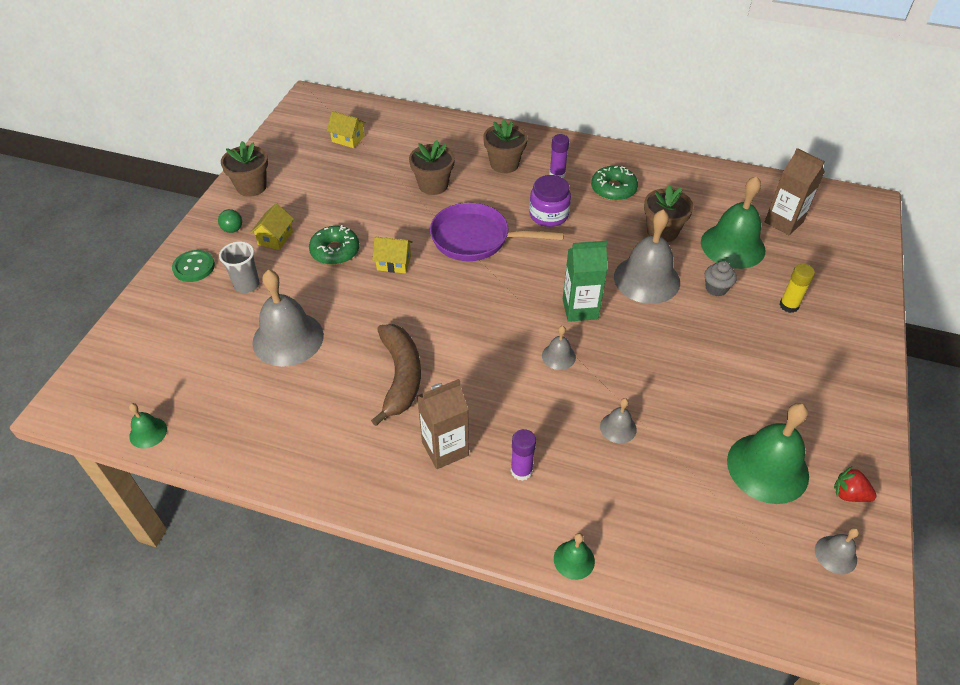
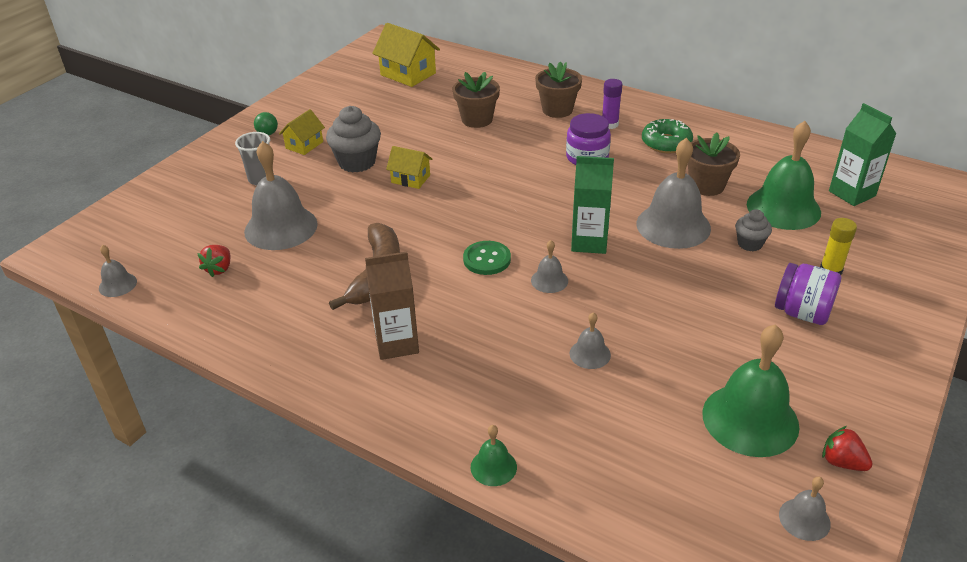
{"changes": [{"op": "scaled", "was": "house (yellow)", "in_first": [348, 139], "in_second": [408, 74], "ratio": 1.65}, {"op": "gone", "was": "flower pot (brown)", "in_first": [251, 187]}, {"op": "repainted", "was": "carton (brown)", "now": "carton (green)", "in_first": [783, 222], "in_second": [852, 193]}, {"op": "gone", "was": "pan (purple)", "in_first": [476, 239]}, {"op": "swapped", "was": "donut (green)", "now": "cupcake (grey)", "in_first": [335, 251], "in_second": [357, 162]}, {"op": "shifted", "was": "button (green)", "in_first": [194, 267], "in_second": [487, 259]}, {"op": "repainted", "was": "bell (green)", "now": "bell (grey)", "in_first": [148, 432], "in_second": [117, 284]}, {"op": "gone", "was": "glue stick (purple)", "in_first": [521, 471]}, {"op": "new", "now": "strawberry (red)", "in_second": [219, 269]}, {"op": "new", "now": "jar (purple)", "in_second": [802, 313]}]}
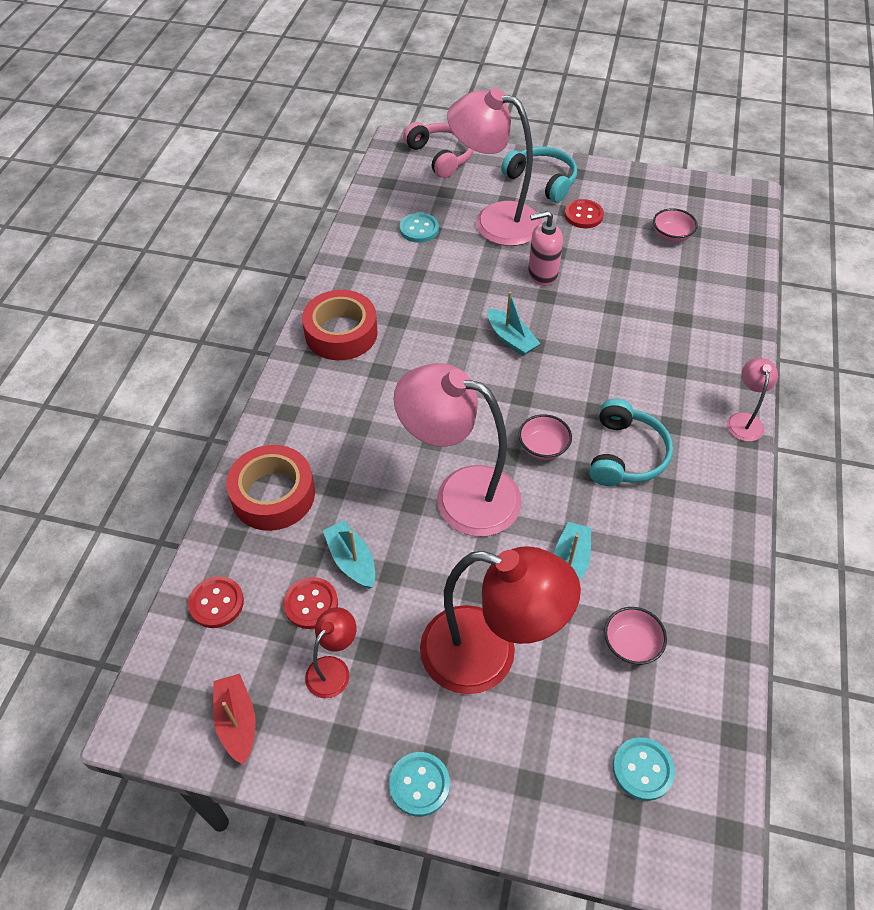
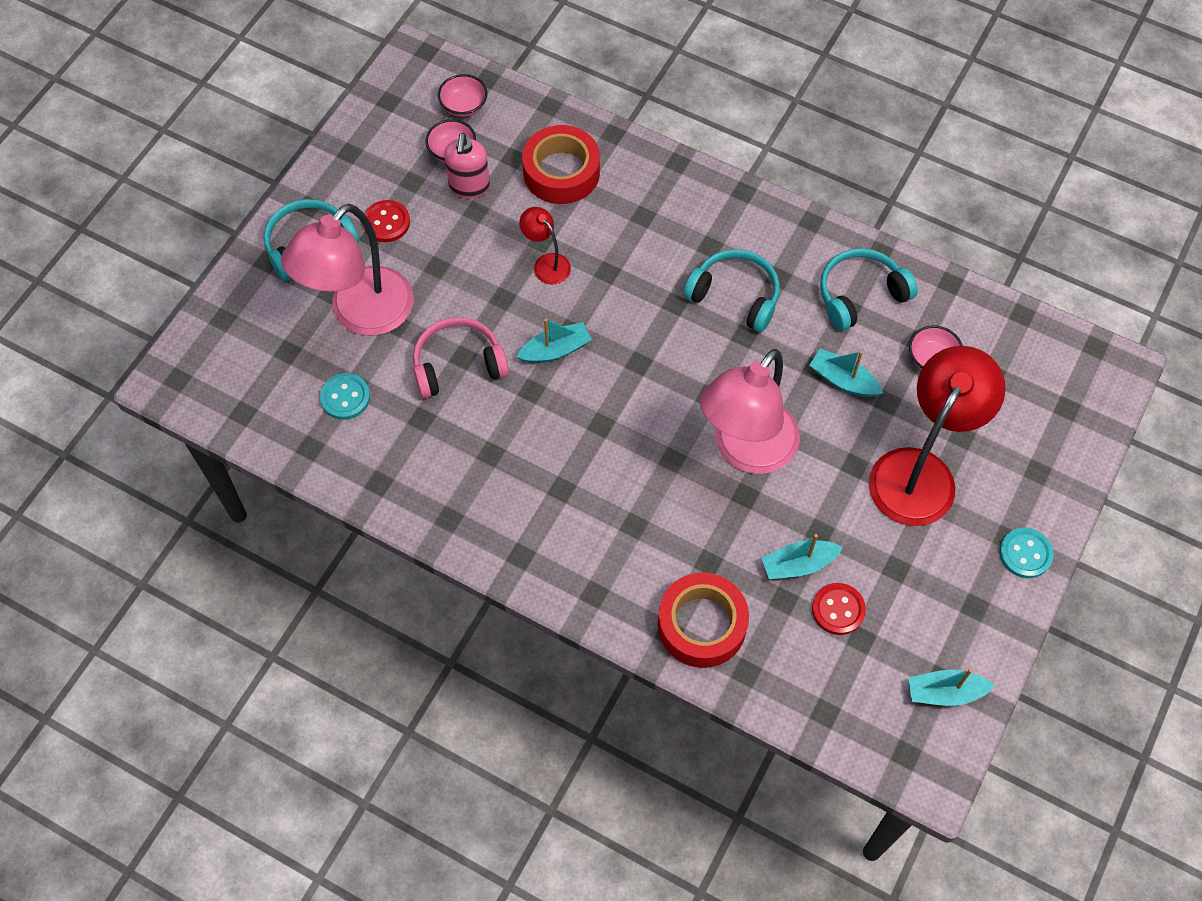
{"changes": [{"op": "shifted", "was": "headphones (pink)", "in_first": [441, 156], "in_second": [458, 364]}, {"op": "shifted", "was": "soap dispenser (pink)", "in_first": [542, 274], "in_second": [469, 186]}, {"op": "shifted", "was": "tape (red)", "in_first": [341, 333], "in_second": [561, 172]}, {"op": "gone", "was": "lamp (pink)", "in_first": [744, 420]}, {"op": "shifted", "was": "bowl (pink)", "in_first": [543, 447], "in_second": [464, 106]}, {"op": "gone", "was": "button (red)", "in_first": [216, 603]}, {"op": "shifted", "was": "lamp (red)", "in_first": [333, 669], "in_second": [546, 263]}, {"op": "repainted", "was": "boat (red)", "now": "boat (turquoise)", "in_first": [237, 721], "in_second": [945, 692]}, {"op": "gone", "was": "button (turquoise)", "in_first": [642, 769]}, {"op": "new", "now": "headphones (turquoise)", "in_second": [860, 295]}]}
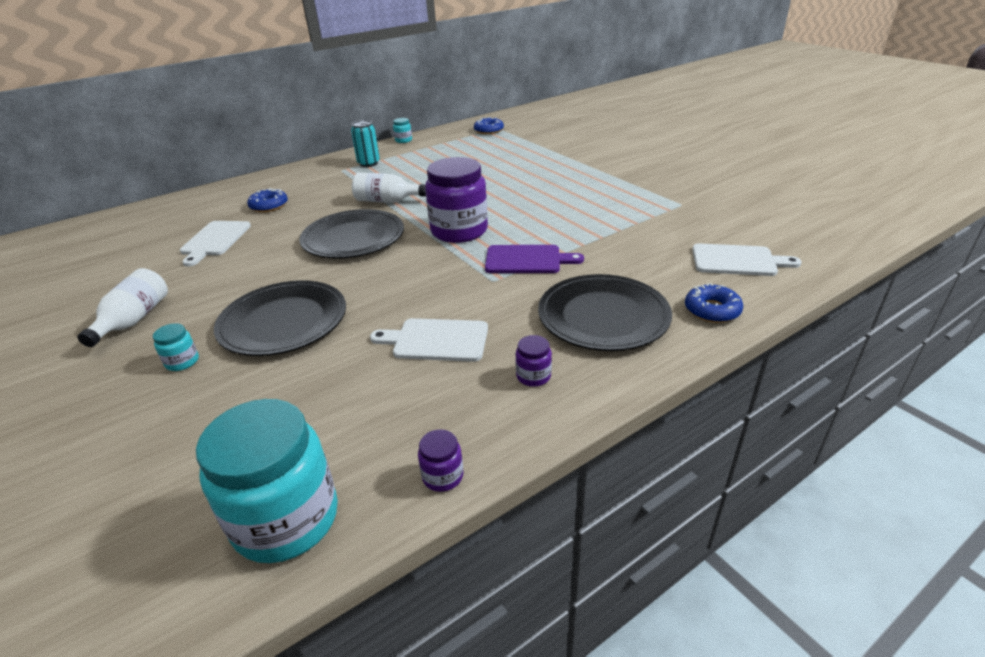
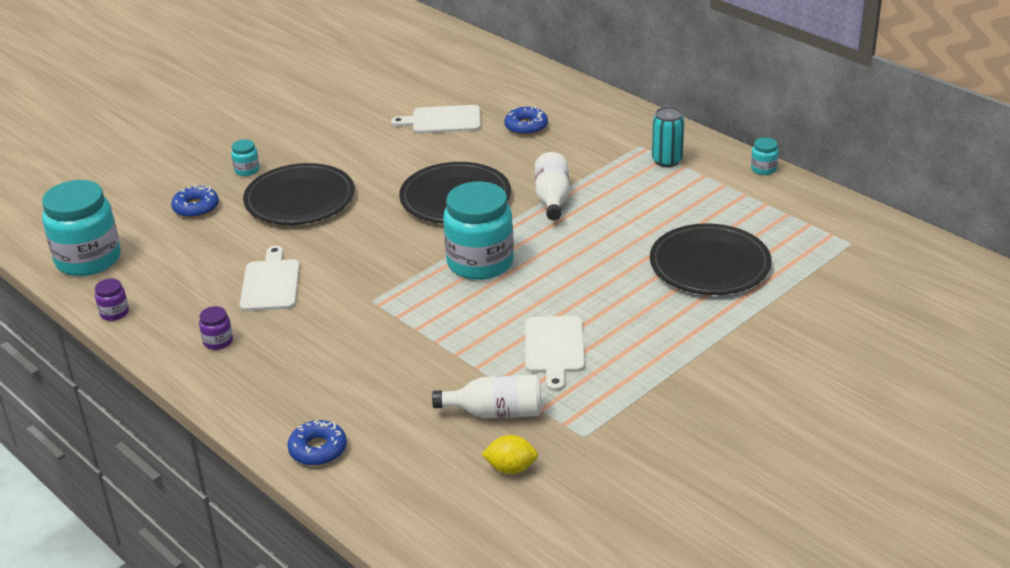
{"changes": [{"op": "shifted", "was": "donut (blue)", "in_first": [488, 130], "in_second": [196, 208]}, {"op": "repainted", "was": "jar (purple)", "now": "jar (turquoise)", "in_first": [459, 231], "in_second": [480, 263]}, {"op": "shifted", "was": "cutting board (white)", "in_first": [737, 261], "in_second": [554, 348]}, {"op": "gone", "was": "cutting board (purple)", "in_first": [527, 260]}, {"op": "shifted", "was": "bottle (white)", "in_first": [134, 320], "in_second": [496, 412]}, {"op": "shifted", "was": "plate (black)", "in_first": [603, 316], "in_second": [709, 264]}, {"op": "new", "now": "lemon (yellow)", "in_second": [511, 468]}]}
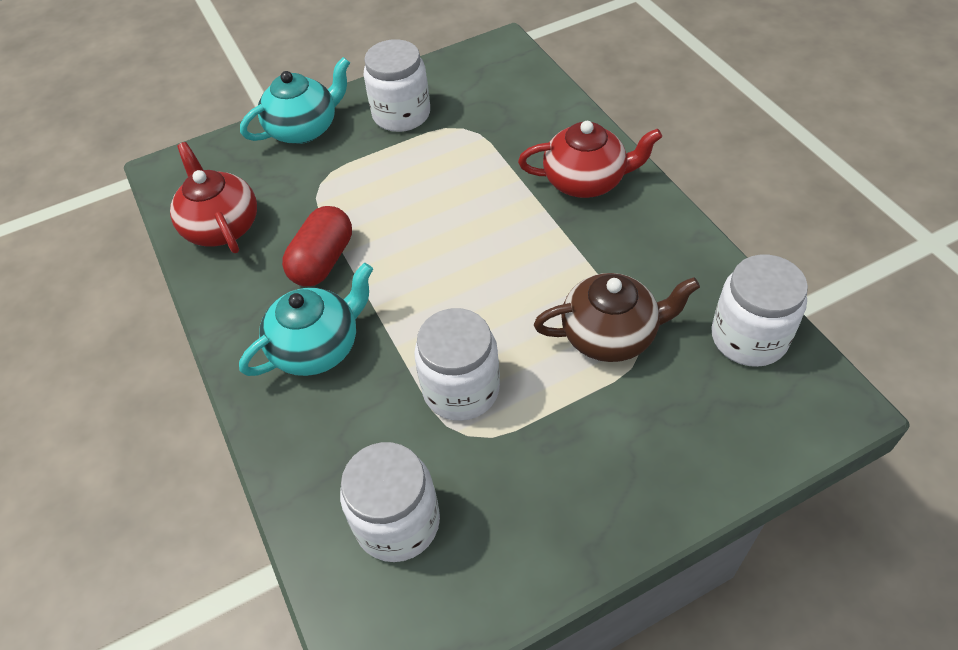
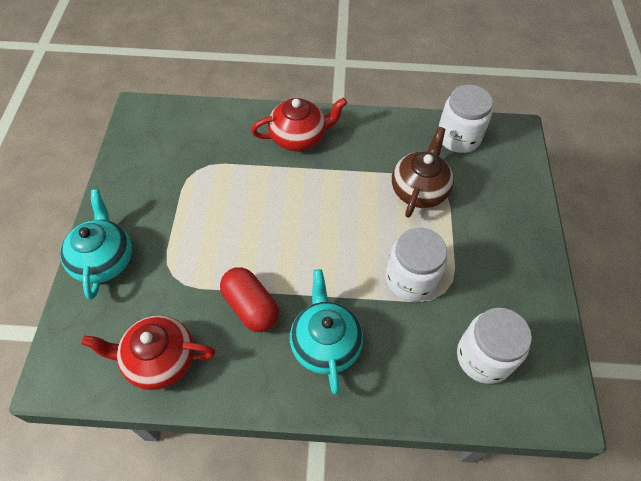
{"changes": [{"op": "gone", "was": "jar (white)", "in_first": [401, 114]}, {"op": "rotated", "was": "teapot (red)", "in_first": [586, 181], "in_second": [299, 137], "clockwise": 45}]}
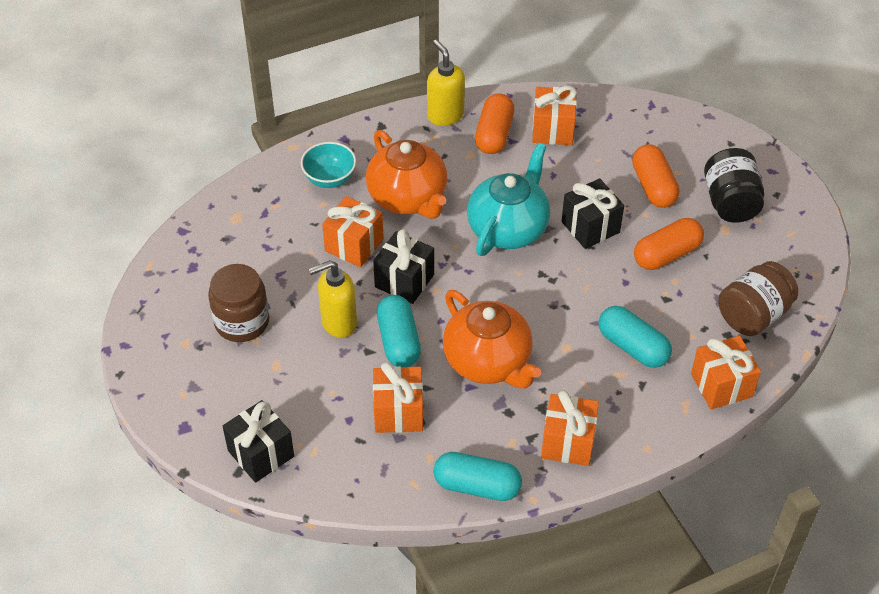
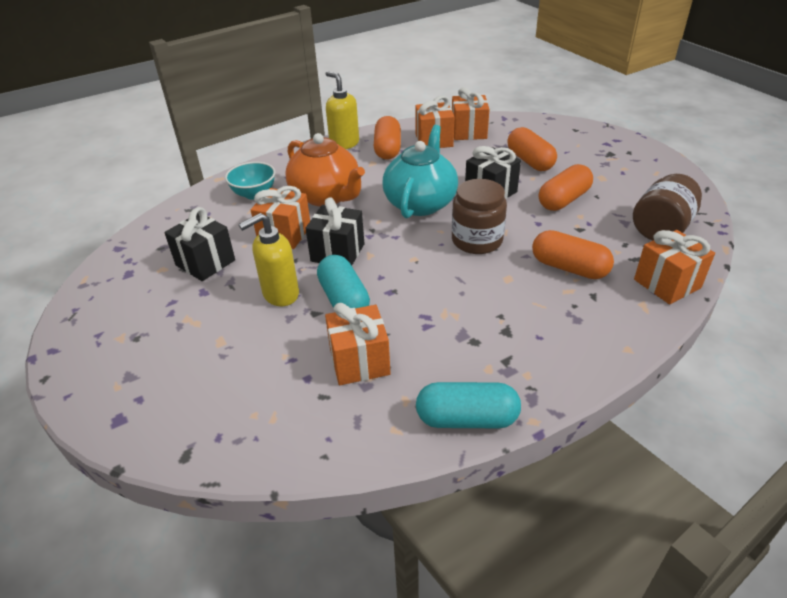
{"changes": [{"op": "gone", "was": "jar (black)", "in_first": [730, 202]}, {"op": "shifted", "was": "jar (brown)", "in_first": [242, 322], "in_second": [477, 240]}, {"op": "gone", "was": "teapot (orange)", "in_first": [488, 362]}, {"op": "repainted", "was": "capsule (turquoise)", "now": "capsule (orange)", "in_first": [632, 347], "in_second": [569, 268]}, {"op": "shifted", "was": "gift (orange)", "in_first": [568, 442], "in_second": [468, 132]}, {"op": "shifted", "was": "gift (black)", "in_first": [261, 453], "in_second": [205, 263]}]}
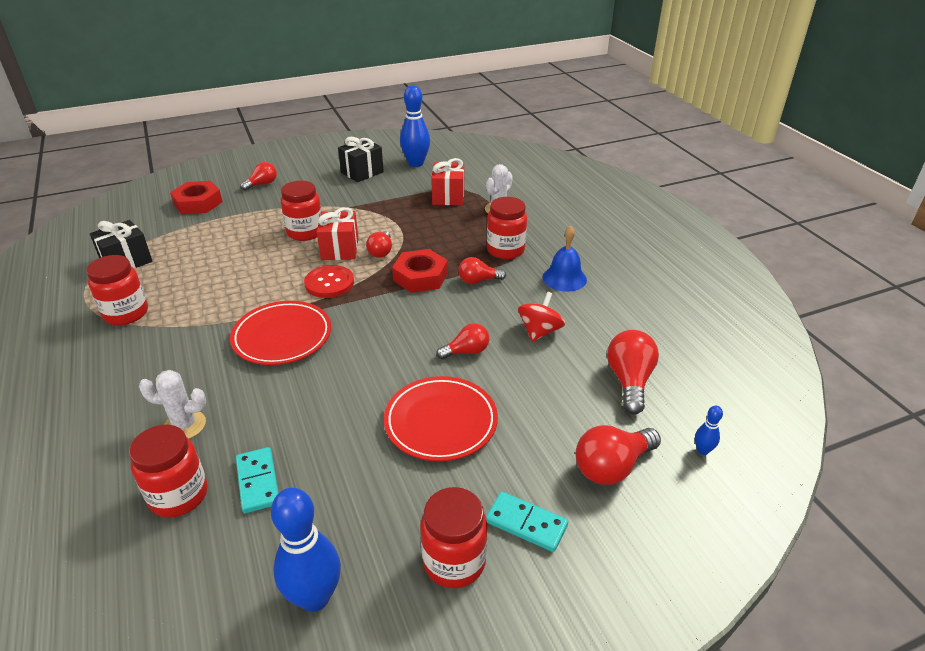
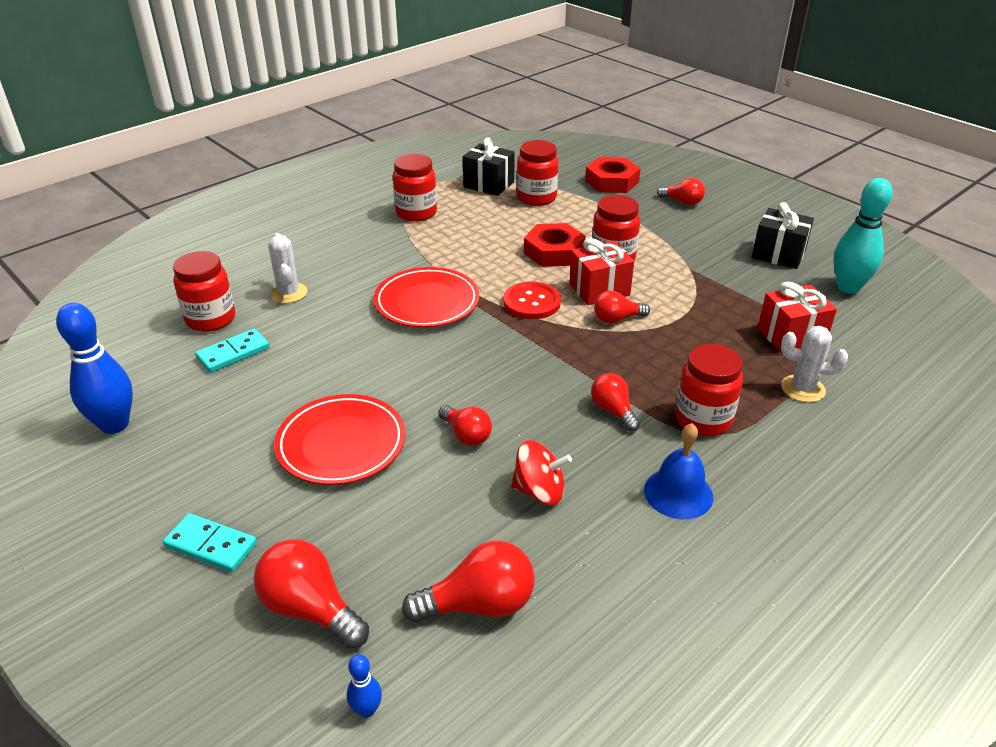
{"changes": [{"op": "repainted", "was": "bowling pin (blue)", "now": "bowling pin (turquoise)", "in_first": [416, 163], "in_second": [848, 287]}, {"op": "shifted", "was": "nut (red)", "in_first": [420, 276], "in_second": [554, 252]}, {"op": "shifted", "was": "jar (red)", "in_first": [454, 562], "in_second": [536, 198]}, {"op": "rotated", "was": "domino (turquoise)", "in_first": [526, 523], "in_second": [211, 545], "clockwise": -75}]}
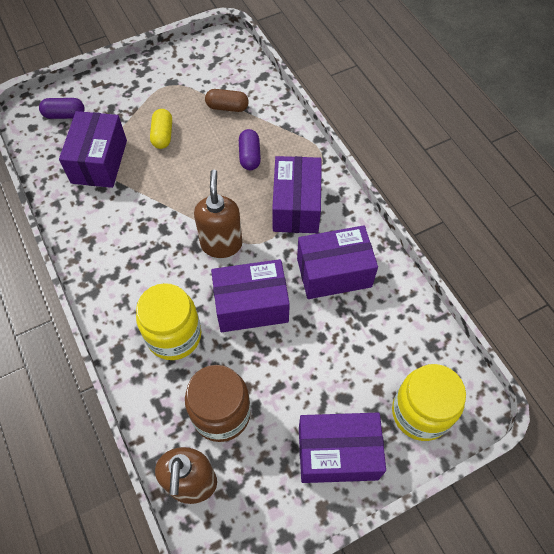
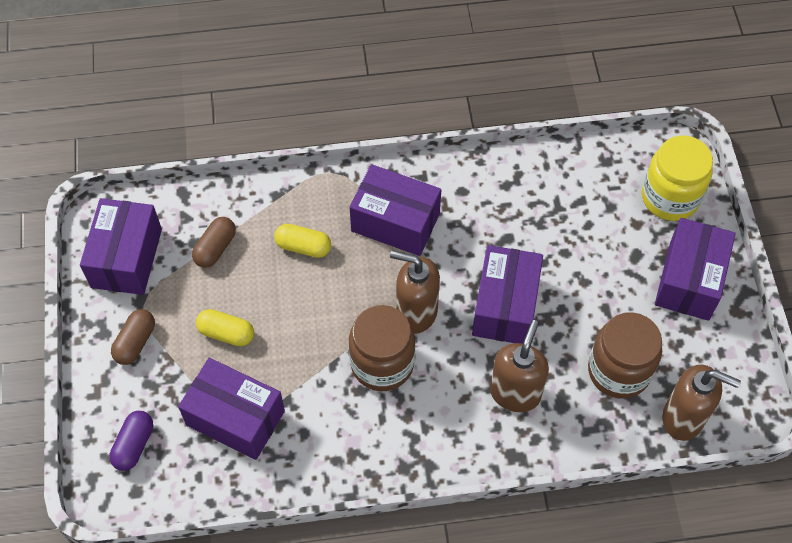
{"changes": [{"op": "repainted", "was": "capsule (purple)", "now": "capsule (yellow)", "in_first": [249, 156], "in_second": [303, 247]}, {"op": "shifted", "was": "box (purple)", "in_first": [334, 272], "in_second": [126, 258]}, {"op": "swapped", "was": "jar (yellow)", "now": "soap dispenser (brown)", "in_first": [174, 335], "in_second": [515, 393]}, {"op": "new", "now": "jar (brown)", "in_second": [382, 364]}, {"op": "new", "now": "capsule (brown)", "in_second": [135, 342]}]}
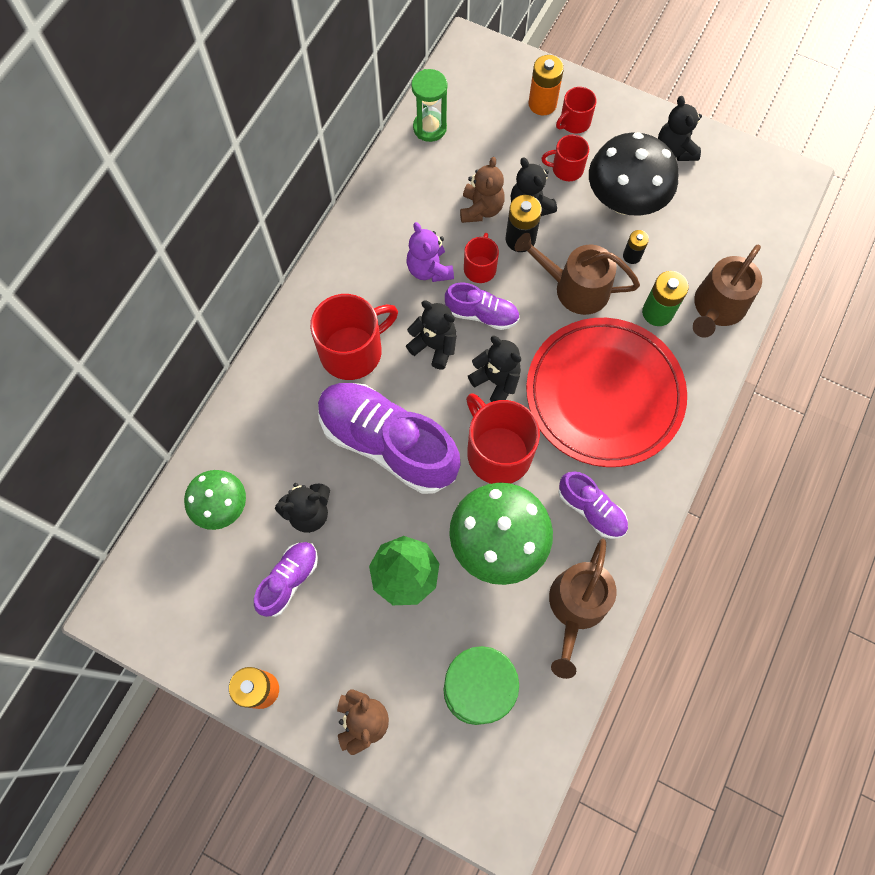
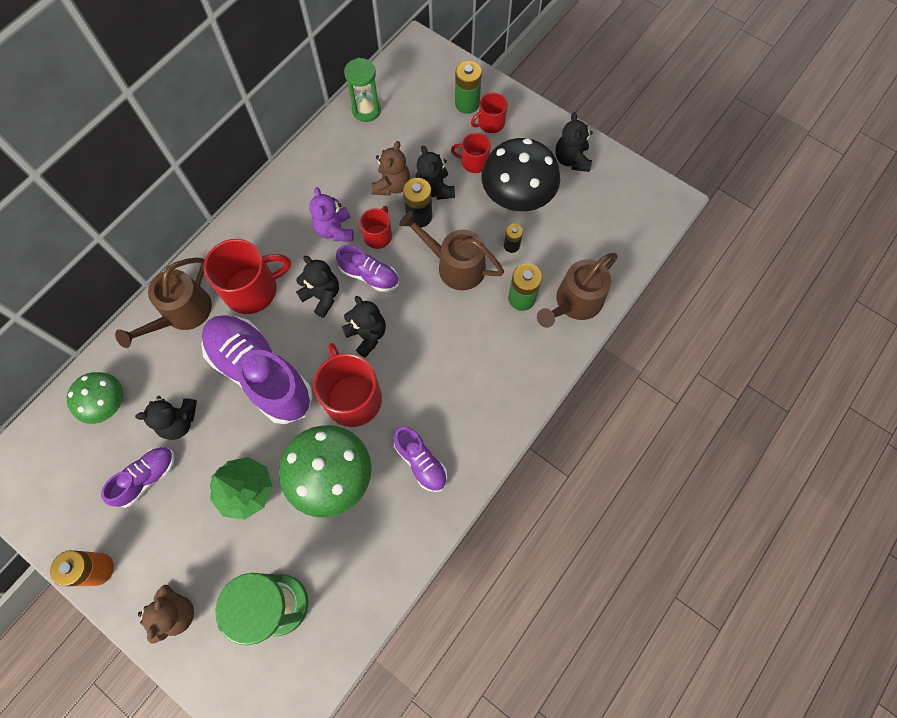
{"changes": [{"op": "repainted", "was": "battery (orange)", "now": "battery (green)", "in_first": [542, 104], "in_second": [467, 104]}, {"op": "gone", "was": "plate (red)", "in_first": [604, 394]}, {"op": "shifted", "was": "watering can (brown)", "in_first": [576, 607], "in_second": [182, 313]}]}
